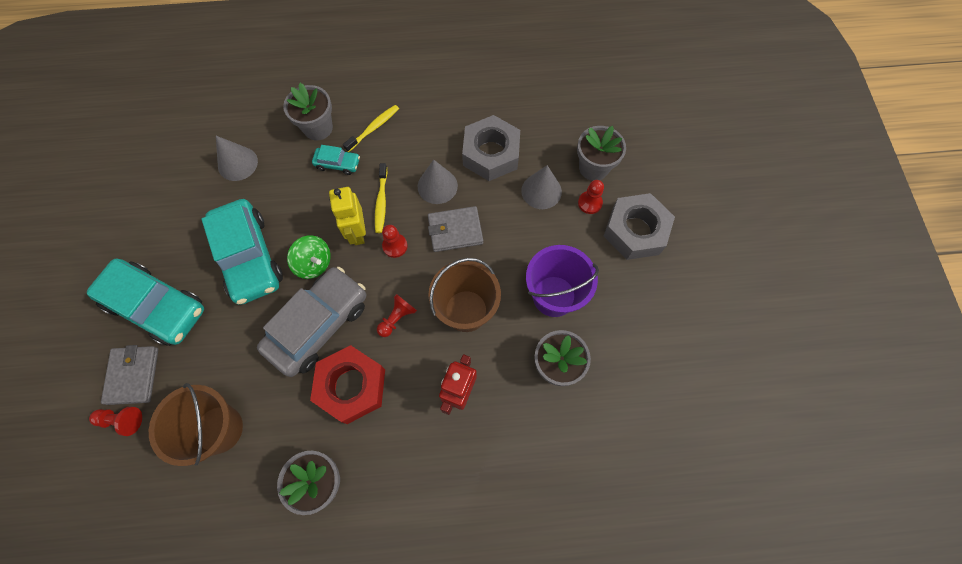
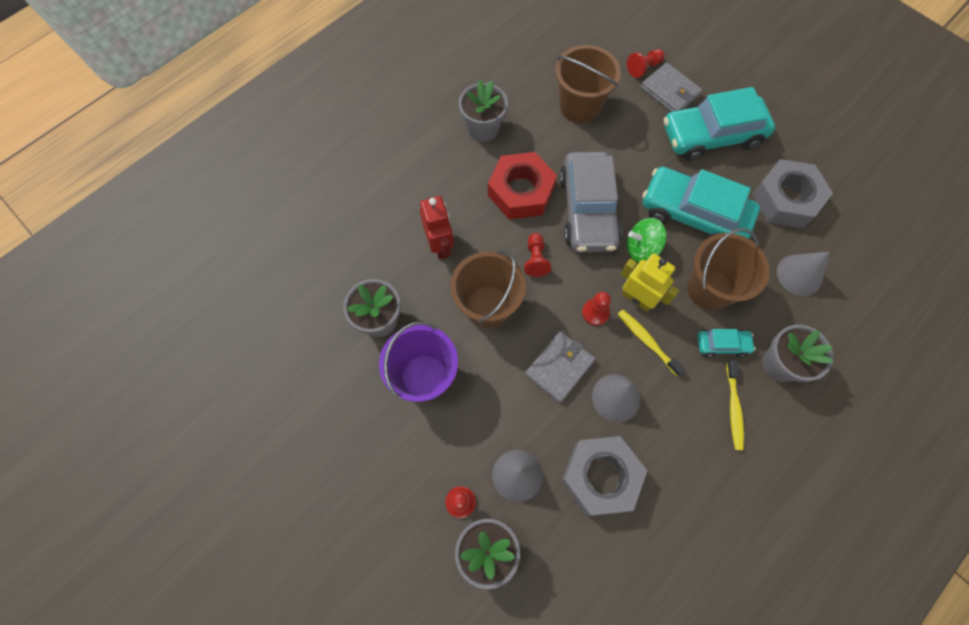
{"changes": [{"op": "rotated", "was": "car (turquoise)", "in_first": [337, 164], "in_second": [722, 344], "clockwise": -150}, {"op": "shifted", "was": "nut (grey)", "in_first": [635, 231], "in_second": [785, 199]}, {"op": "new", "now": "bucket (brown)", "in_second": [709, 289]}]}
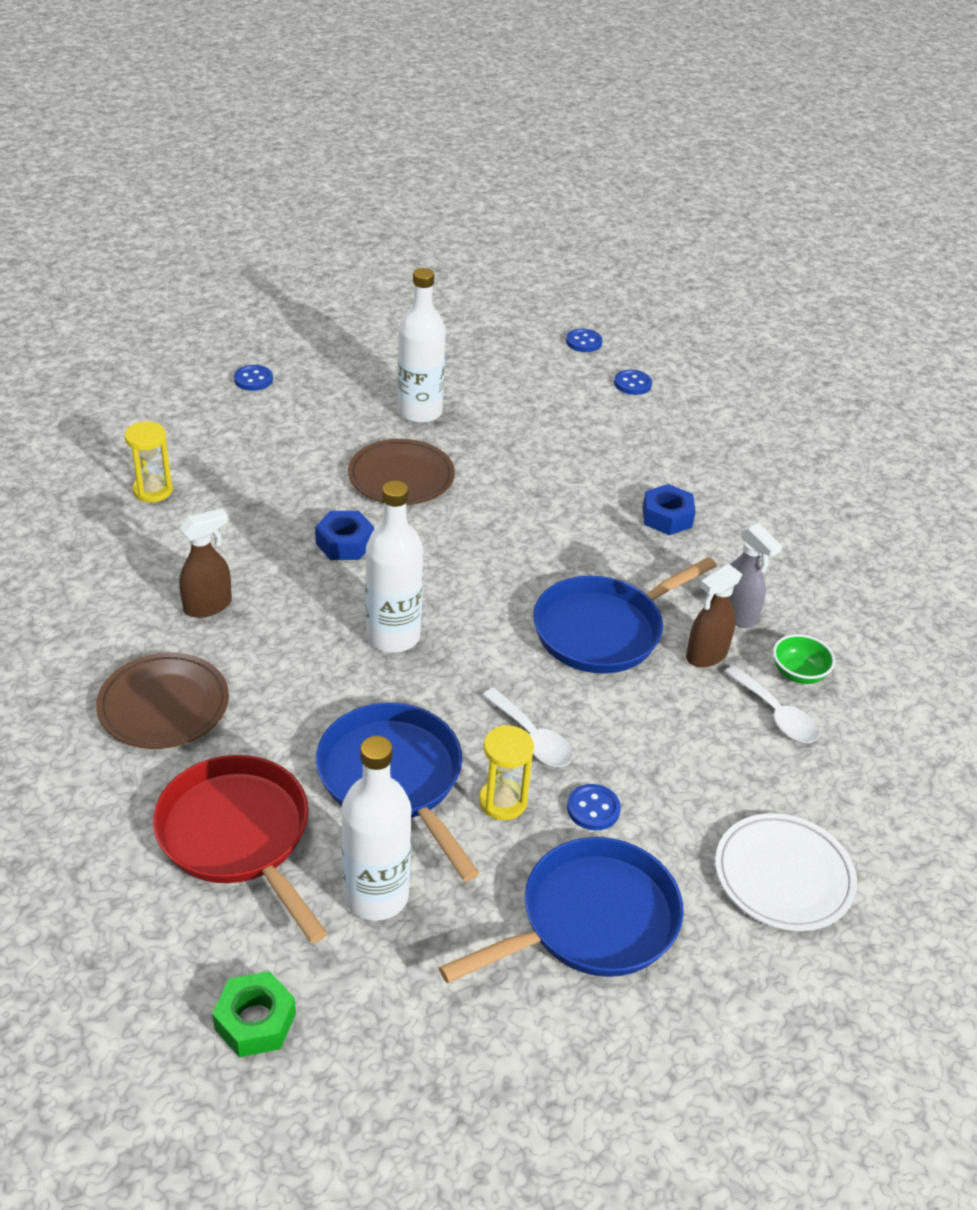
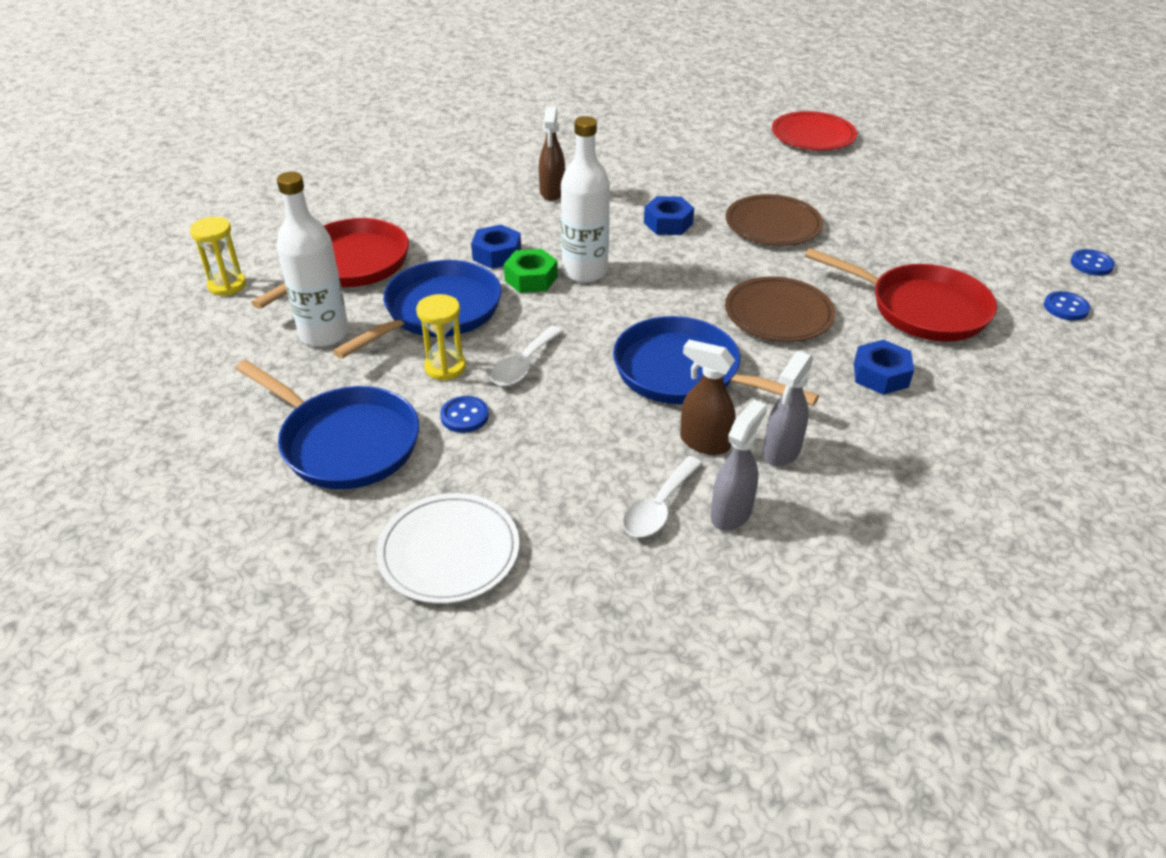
{"changes": [{"op": "gone", "was": "bottle (white)", "in_first": [419, 412]}, {"op": "swapped", "was": "button (blue)", "now": "plate (red)", "in_first": [253, 379], "in_second": [813, 136]}, {"op": "shifted", "was": "hourglass (yellow)", "in_first": [153, 490], "in_second": [227, 285]}, {"op": "rotated", "was": "spray bottle (brown)", "in_first": [208, 606], "in_second": [552, 192], "clockwise": 60}, {"op": "swapped", "was": "bowl (green)", "now": "spray bottle (grey)", "in_first": [798, 673], "in_second": [731, 513]}, {"op": "shifted", "was": "plate (brown)", "in_first": [164, 705], "in_second": [778, 314]}, {"op": "shifted", "was": "nut (green)", "in_first": [255, 1021], "in_second": [531, 278]}, {"op": "new", "now": "nut (blue)", "in_second": [497, 254]}, {"op": "new", "now": "pan (red)", "in_second": [921, 309]}]}
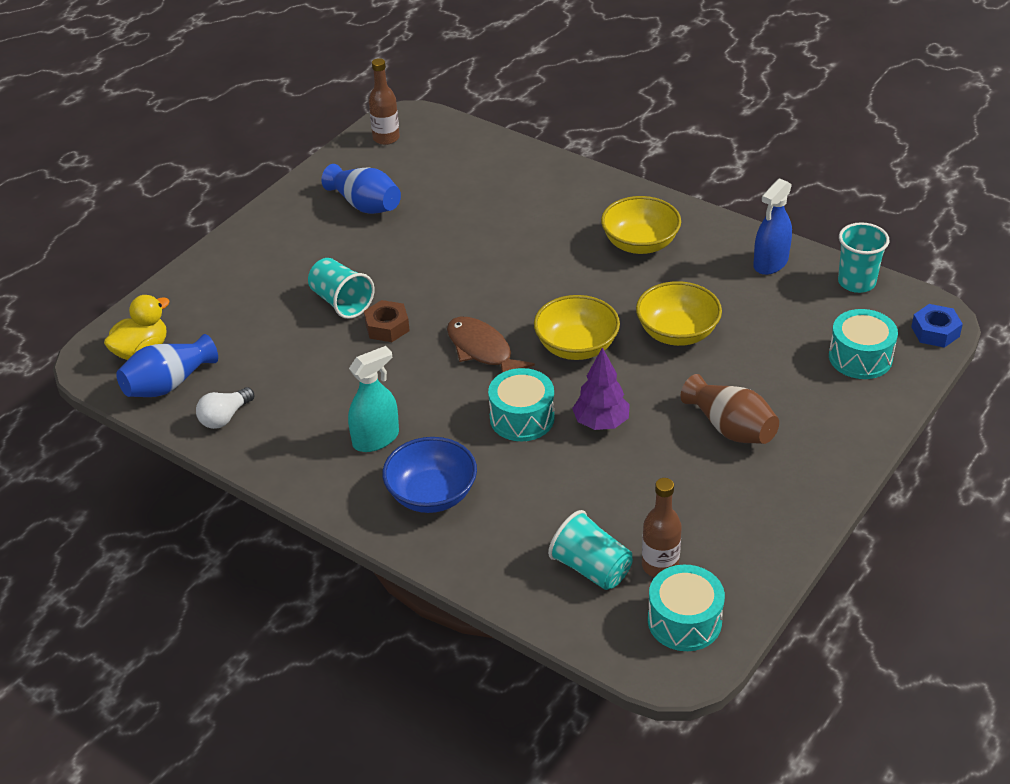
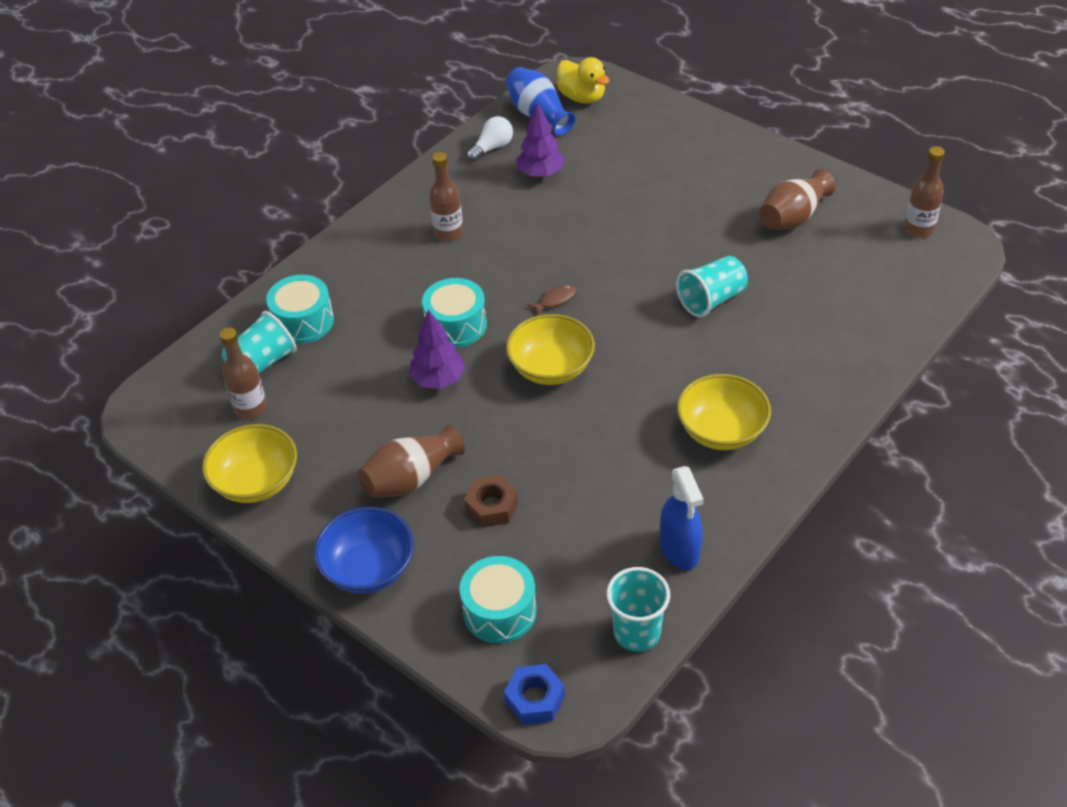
{"changes": [{"op": "repainted", "was": "vase (blue)", "now": "vase (brown)", "in_first": [365, 205], "in_second": [792, 217]}, {"op": "rotated", "was": "spray bottle (blue)", "in_first": [770, 263], "in_second": [679, 549], "clockwise": -150}, {"op": "shifted", "was": "cup (turquoise)", "in_first": [341, 302], "in_second": [711, 300]}, {"op": "shifted", "was": "bowl (yellow)", "in_first": [677, 333], "in_second": [256, 482]}, {"op": "shifted", "was": "nut (brown)", "in_first": [387, 327], "in_second": [492, 506]}, {"op": "scaled", "was": "fish (brown)", "in_first": [482, 350], "in_second": [555, 300], "ratio": 0.5}, {"op": "swapped", "was": "spray bottle (turquoise)", "now": "bottle (brown)", "in_first": [376, 439], "in_second": [448, 233]}, {"op": "rotated", "was": "light bulb (white)", "in_first": [225, 417], "in_second": [492, 148], "clockwise": 90}, {"op": "shifted", "was": "bowl (blue)", "in_first": [431, 494], "in_second": [369, 568]}, {"op": "shifted", "was": "drum (turquoise)", "in_first": [684, 621], "in_second": [303, 321]}, {"op": "new", "now": "tree (purple)", "in_second": [541, 174]}]}
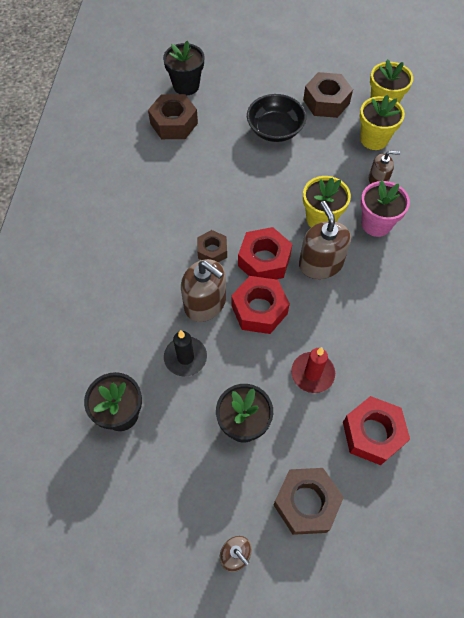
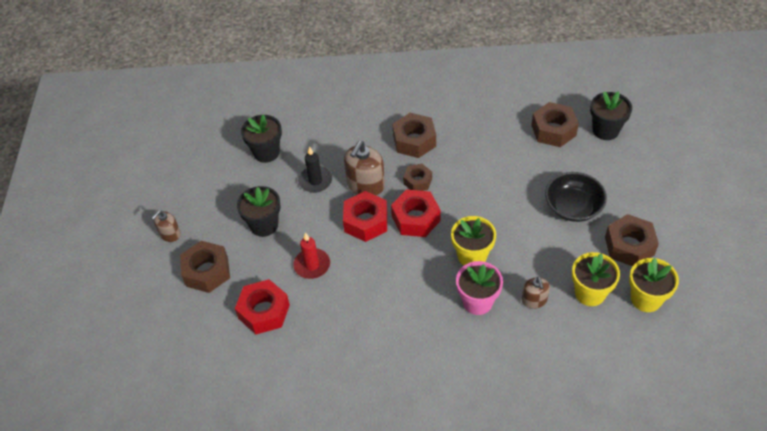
{"changes": [{"op": "gone", "was": "soap dispenser (brown)", "in_first": [320, 263]}, {"op": "new", "now": "nut (brown)", "in_second": [414, 141]}]}
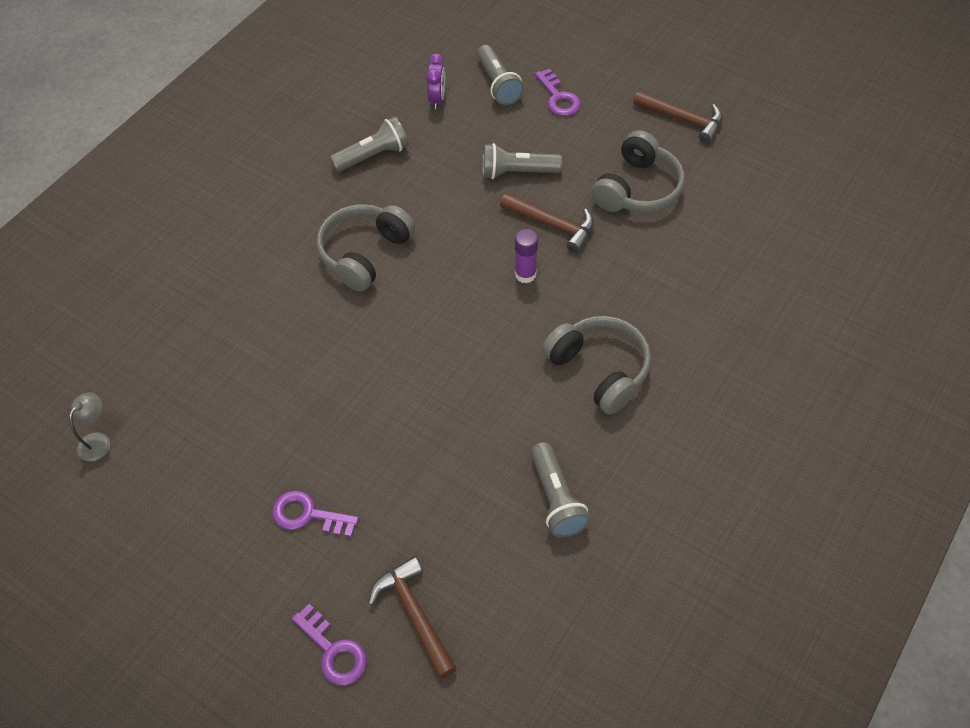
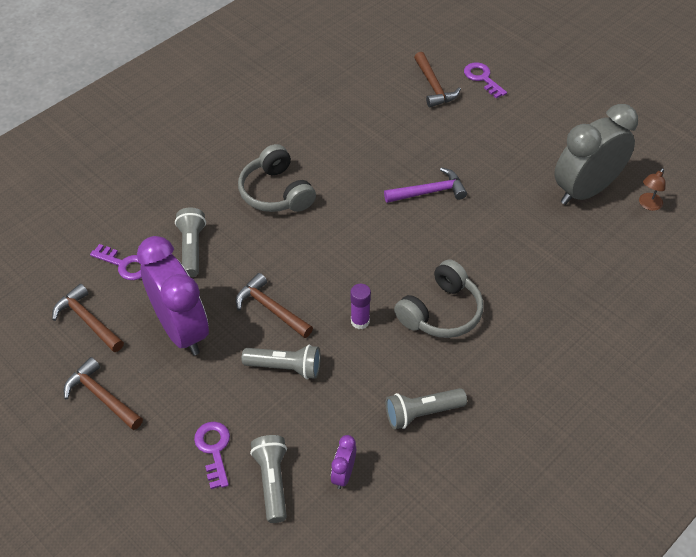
{"changes": [{"op": "swapped", "was": "headphones (grey)", "now": "clock (purple)", "in_first": [637, 188], "in_second": [181, 330]}, {"op": "shifted", "was": "glue stick (purple)", "in_first": [525, 274], "in_second": [360, 321]}, {"op": "repainted", "was": "lamp (grey)", "now": "lamp (brown)", "in_first": [98, 440], "in_second": [648, 205]}, {"op": "shifted", "was": "flashlight (grey)", "in_first": [556, 499], "in_second": [192, 248]}, {"op": "shifted", "was": "key (purple)", "in_first": [308, 515], "in_second": [124, 264]}, {"op": "new", "now": "clock (grey)", "in_second": [585, 191]}, {"op": "new", "now": "hammer (purple)", "in_second": [429, 192]}, {"op": "new", "now": "hammer (brown)", "in_second": [87, 320]}]}
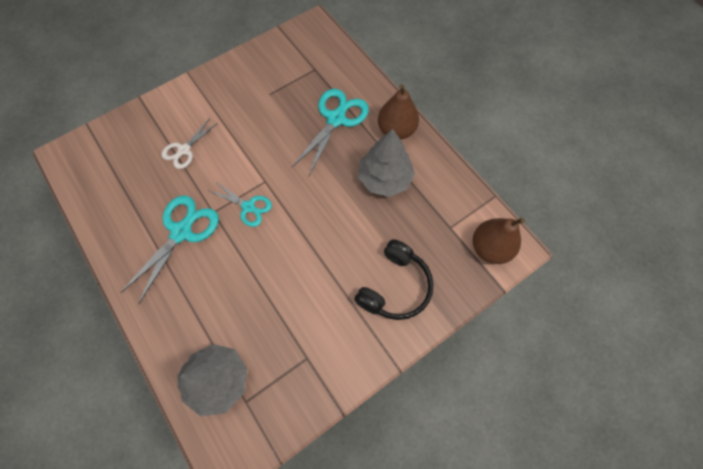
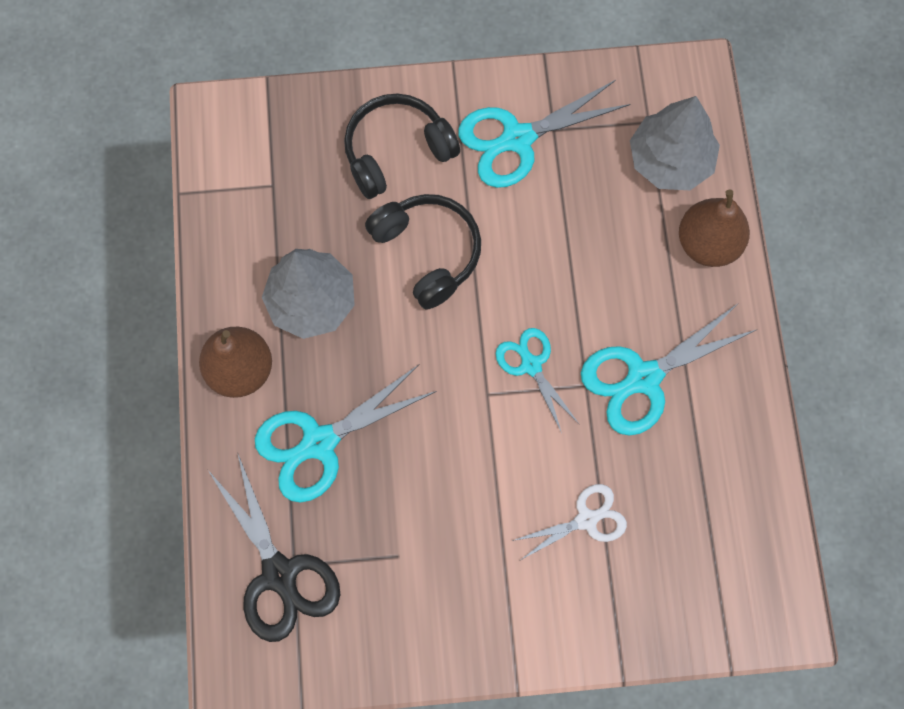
{"changes": [{"op": "shifted", "was": "pear (brown)", "in_first": [490, 248], "in_second": [708, 244]}, {"op": "new", "now": "scissors (turquoise)", "in_second": [517, 139]}, {"op": "new", "now": "headphones (black)", "in_second": [428, 252]}, {"op": "new", "now": "scissors (black)", "in_second": [279, 574]}]}
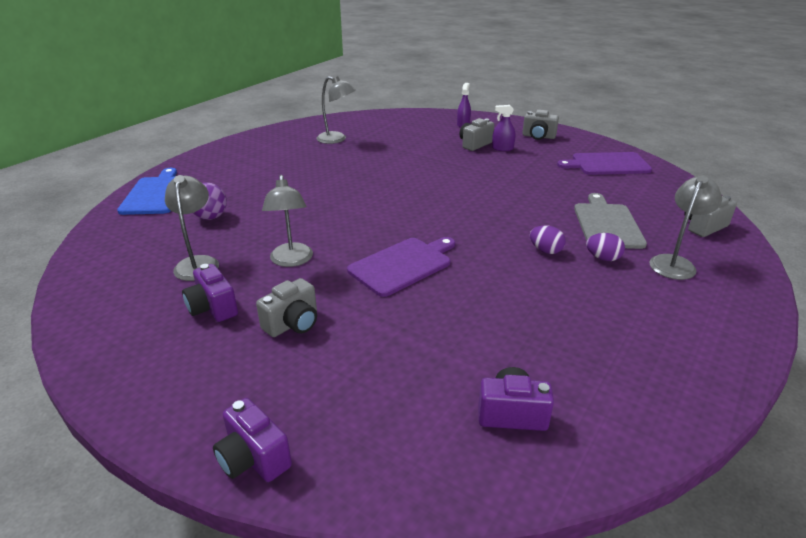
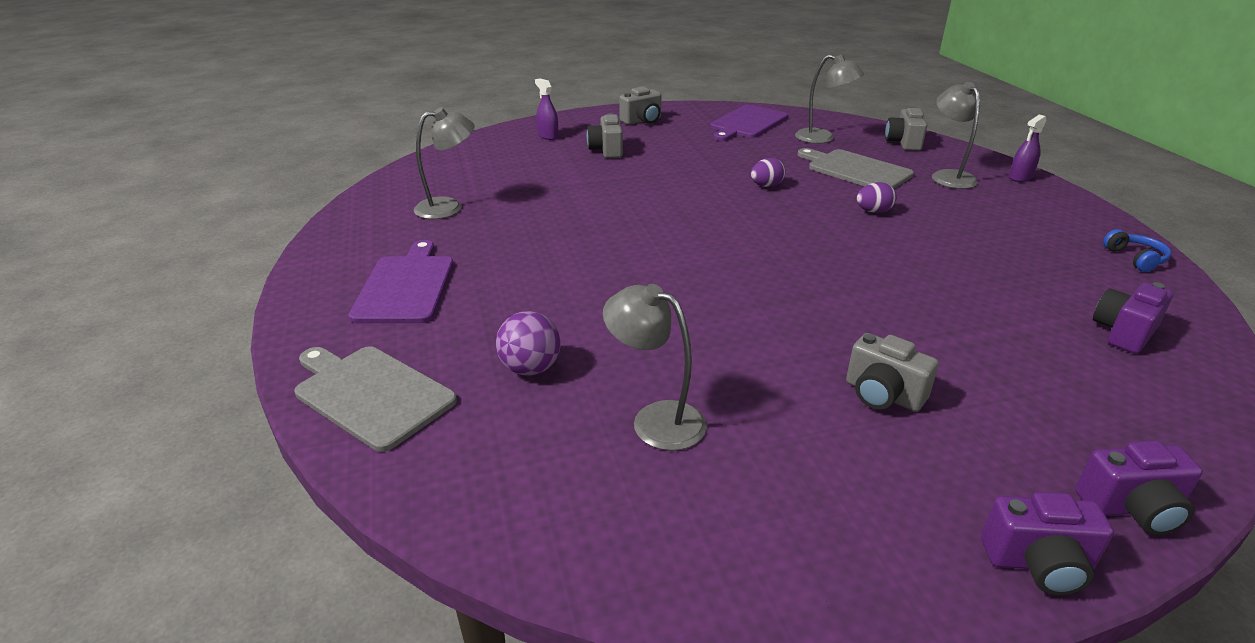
{"changes": [{"op": "shifted", "was": "spray bottle (purple)", "in_first": [502, 148], "in_second": [1020, 177]}, {"op": "repainted", "was": "cutting board (blue)", "now": "cutting board (grey)", "in_first": [156, 194], "in_second": [371, 394]}, {"op": "shifted", "was": "lamp (grey)", "in_first": [291, 261], "in_second": [822, 138]}, {"op": "shifted", "was": "egg (purple)", "in_first": [603, 258], "in_second": [766, 186]}, {"op": "shifted", "was": "cutting board (purple)", "in_first": [403, 265], "in_second": [406, 286]}, {"op": "shifted", "was": "camera (purple)", "in_first": [213, 308], "in_second": [1038, 564]}, {"op": "rotated", "was": "camera (grey)", "in_first": [293, 324], "in_second": [882, 395], "clockwise": 135}, {"op": "new", "now": "headphones (blue)", "in_second": [1135, 258]}]}
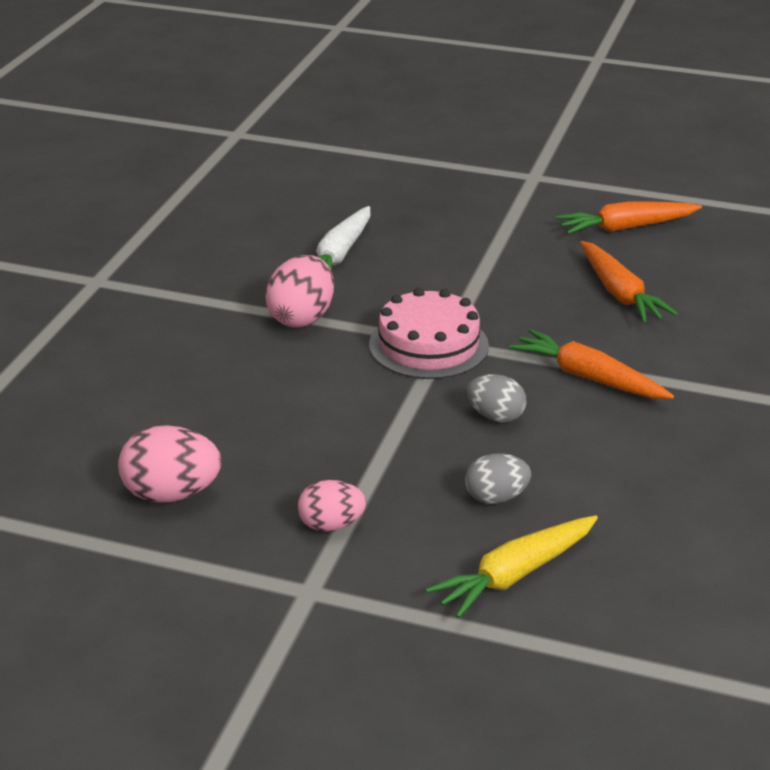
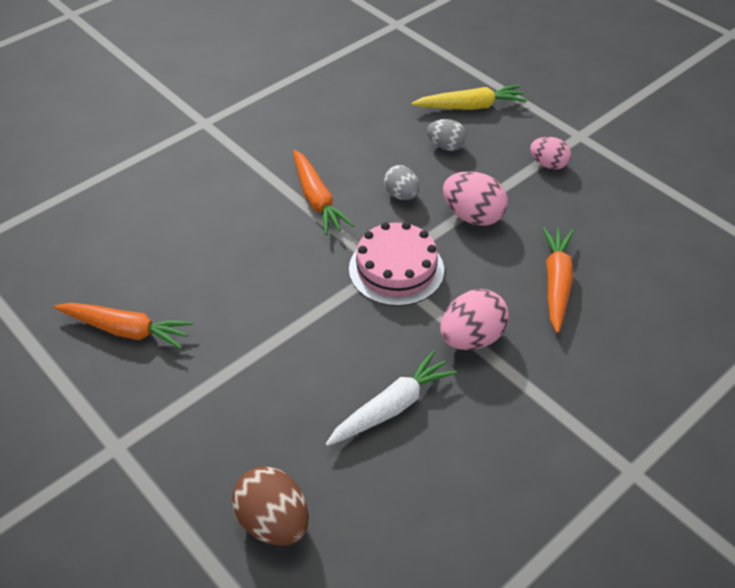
{"changes": [{"op": "shifted", "was": "carrot (orange)", "in_first": [620, 293], "in_second": [556, 283]}, {"op": "shifted", "was": "egg (pink)", "in_first": [171, 494], "in_second": [473, 216]}, {"op": "new", "now": "egg (brown)", "in_second": [273, 522]}]}
